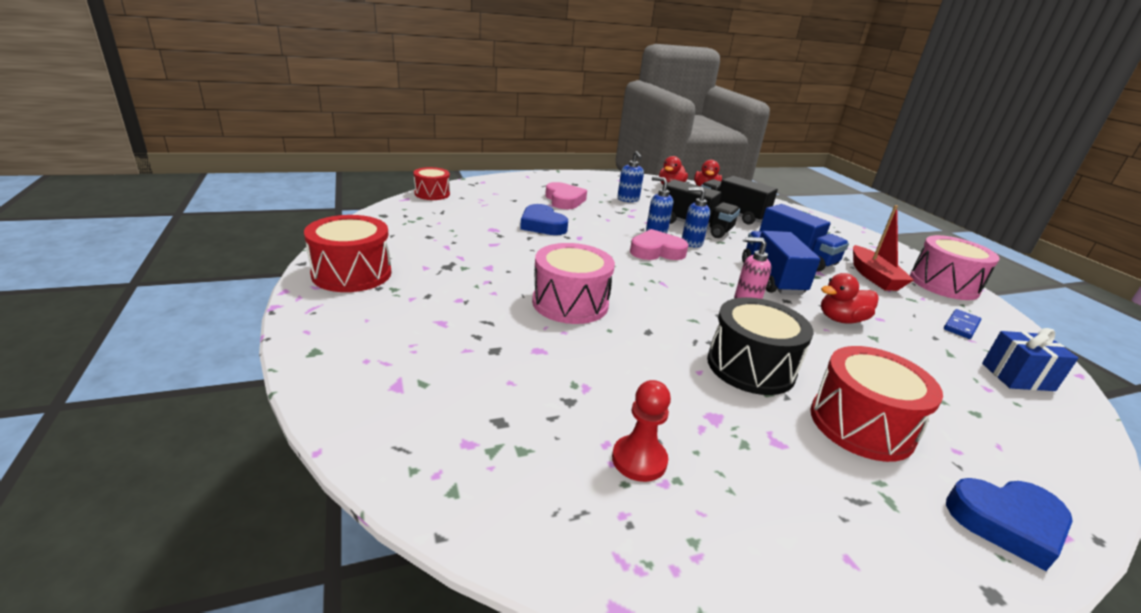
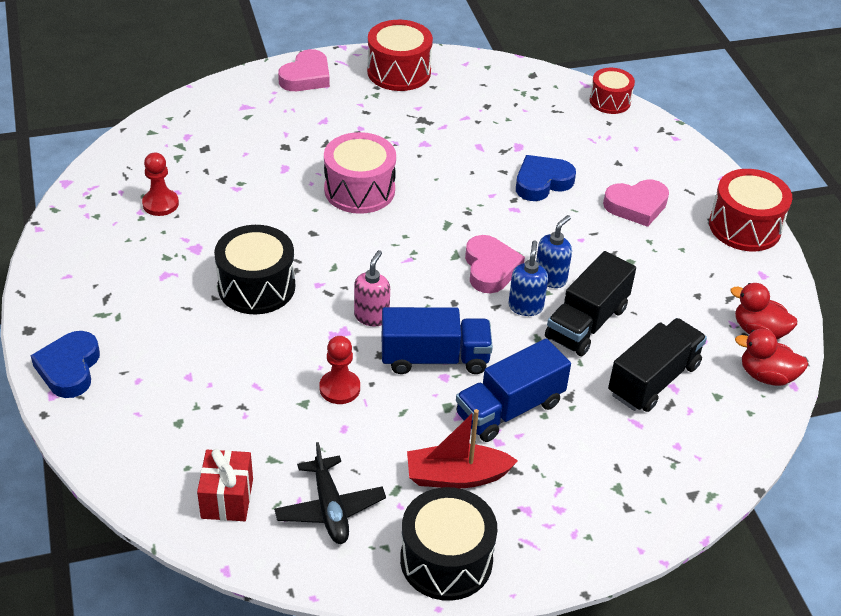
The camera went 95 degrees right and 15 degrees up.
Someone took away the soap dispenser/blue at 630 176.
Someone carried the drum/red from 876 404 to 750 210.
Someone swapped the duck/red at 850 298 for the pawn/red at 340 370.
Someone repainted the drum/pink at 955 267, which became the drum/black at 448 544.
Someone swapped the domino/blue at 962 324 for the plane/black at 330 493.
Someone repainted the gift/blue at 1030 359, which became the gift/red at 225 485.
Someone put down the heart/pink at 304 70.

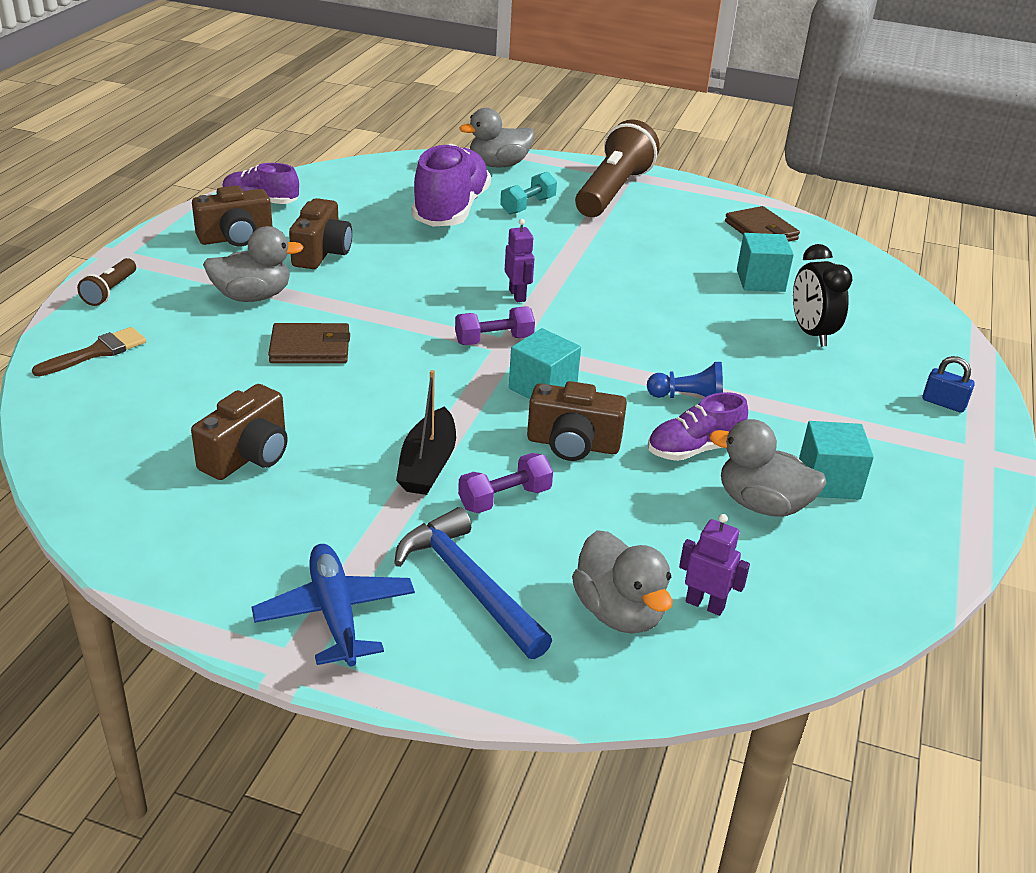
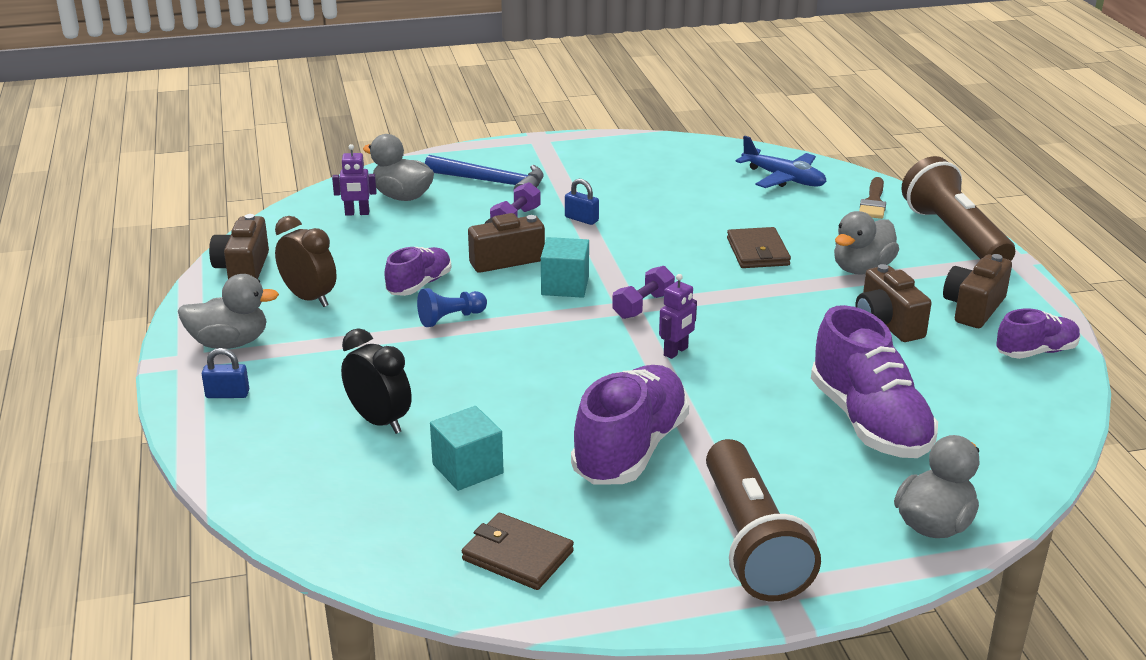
The camera went 150 degrees right and 5 degrees down.
Someone scaled the flashlight/brown at 106 282 by 2.23.
Someone carried the camera/brown from 239 432 to 239 246.
Someone carried the plane/blue from 333 605 to 781 162.
Someone rotated the wallet/brown at 309 343 by 60 degrees counterclockwise.
Someone swapped the boat/black at 426 432 for the padlock/blue at 582 202.
Someone took away the dumbbell/turquoise at 528 193.
Someone rotated the robot/purple at 520 260 by 90 degrees counterclockwise.
Someone carried the duck/grey from 768 468 to 228 311.
Someone swapped the cube/turquoise at 836 460 for the clock/brown at 305 261.
Someone put down the shoe/purple at 630 425.

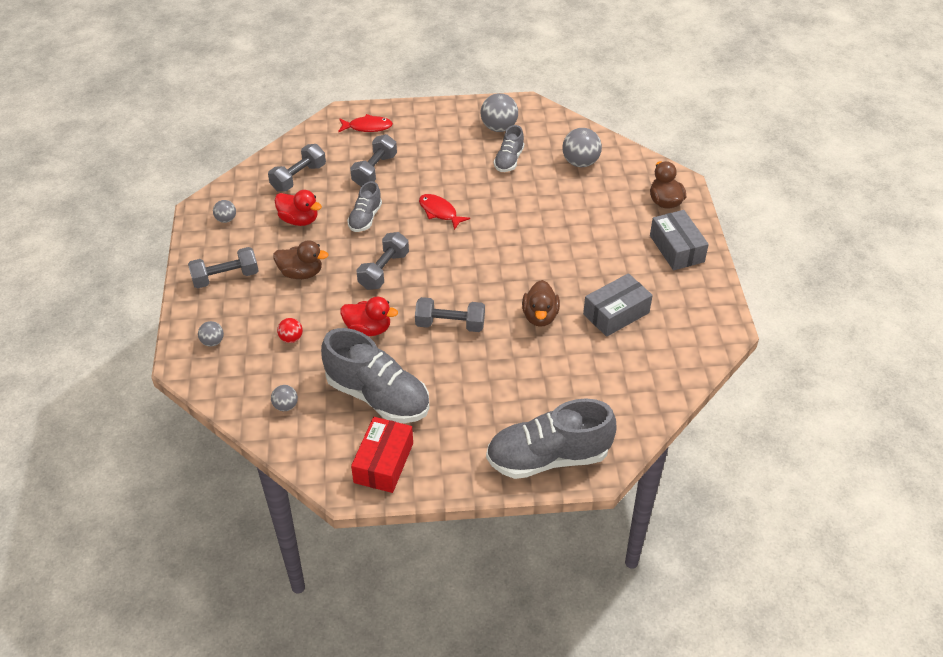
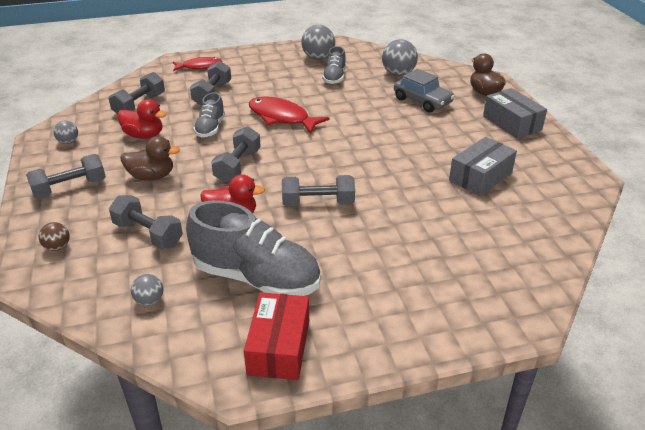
The camera went 10 degrees left and 10 degrees down.
Someone repainted the ball/grey at 211 334, which became the ball/brown at 54 236.
Someone swapped the ball/red at 290 330 for the dumbbell/grey at 146 222.
Someone scaled the fish/red at 444 212 by 1.53.
Someone took away the shoe/grey at 551 439.
Someone took away the duck/brown at 541 303.
Someone put down the car/grey at 424 91.

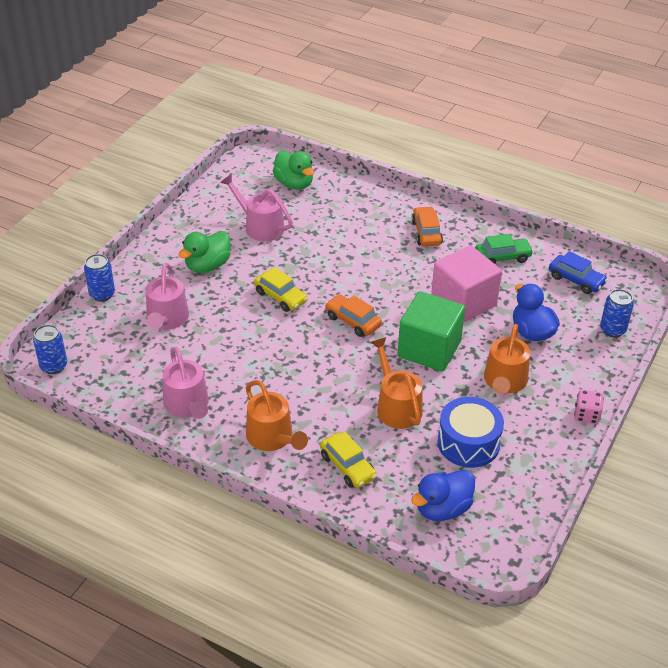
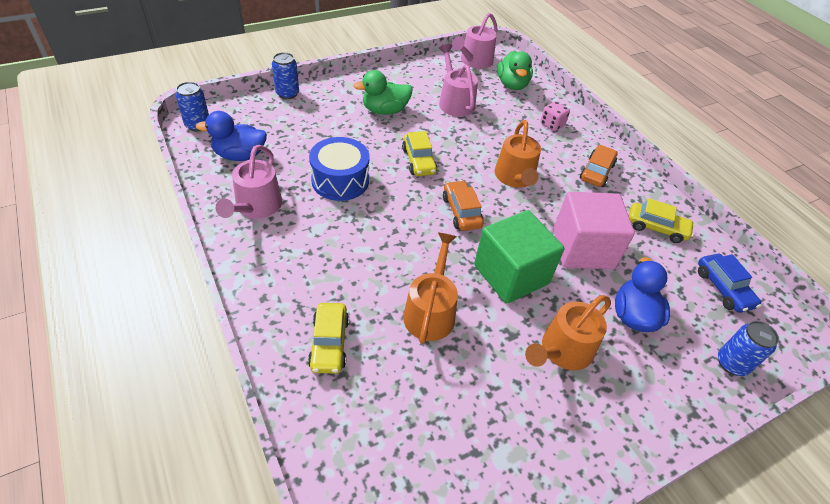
The camera went 30 degrees right and 5 degrees up.
Someone carried the watering can/pink from 167 296 to 475 41.
Someone carried the watering can/orange from 277 415 to 518 154.
Someone carried the duck/blue from 443 495 to 231 136.
Someone carried the drum/blue from 471 432 to 339 169.
Someone repainted the car/green at 504 249, which became the car/yellow at 662 220.
Someone carried the dice/pink from 589 407 to 555 116.

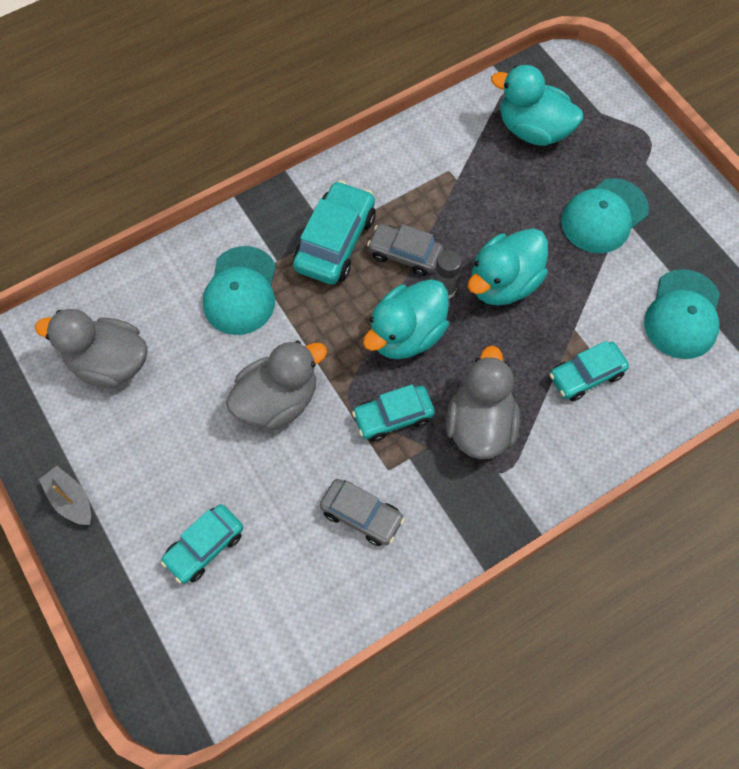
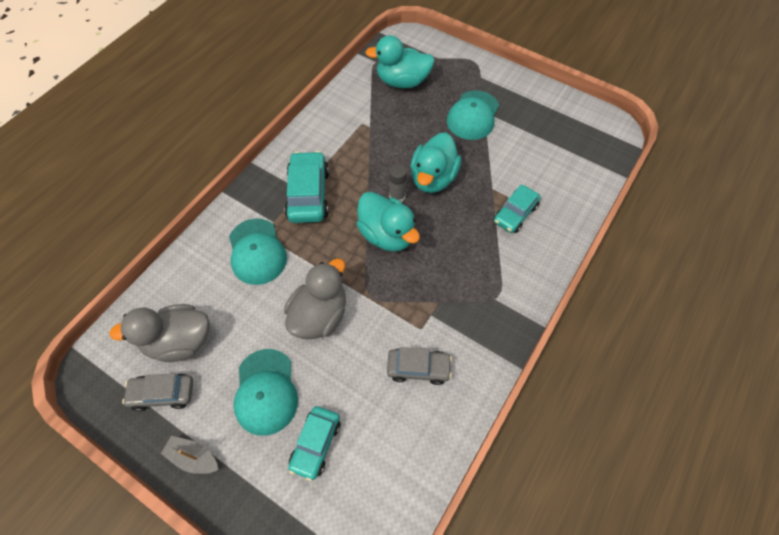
The camera went 25 degrees left and 5 degrees down.
Someone took away the car/turquoise at 393 413.
Someone rotated the duck/turquoise at 406 319 by 60 degrees counterclockwise.
Someone carried the car/grey from 405 250 to 157 392.
Someone took away the duck/grey at 483 402.
Someone carried the cap/turquoise from 682 314 to 265 392.

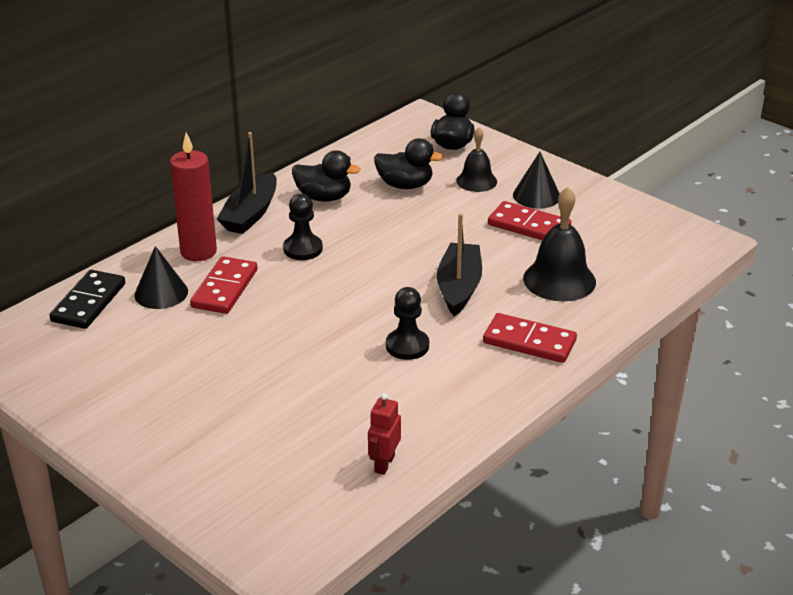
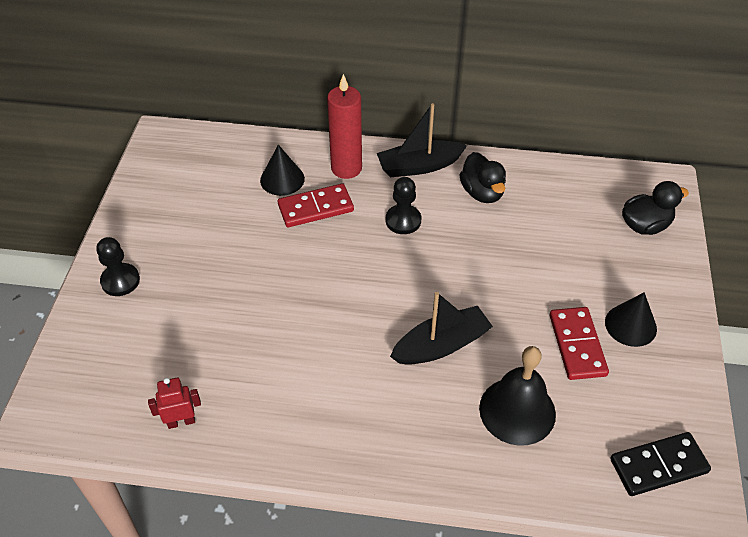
The camera went 55 degrees right and 15 degrees up.
Someone carried the domino/black from 87 299 to 660 464.
Someone took away the duck/black at 409 163.
Someone carried the pawn/black from 407 323 to 118 266.
Someone took away the bell/black at 476 160.
Someone took away the domino/red at 530 338.

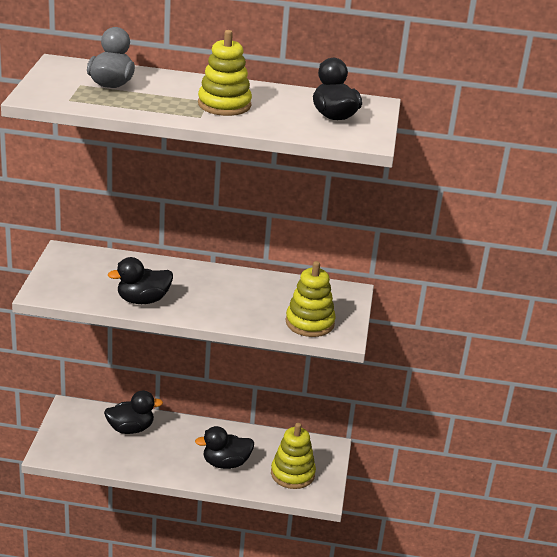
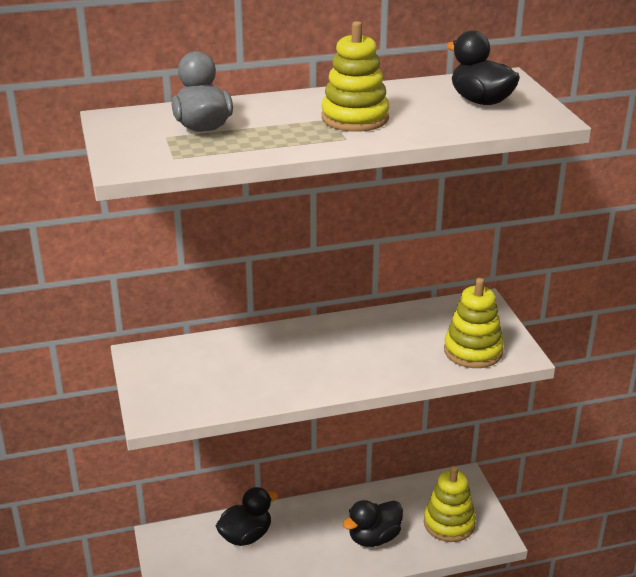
The camera went 20 degrees left and 0 degrees up.
Someone took away the duck/black at 140 280.

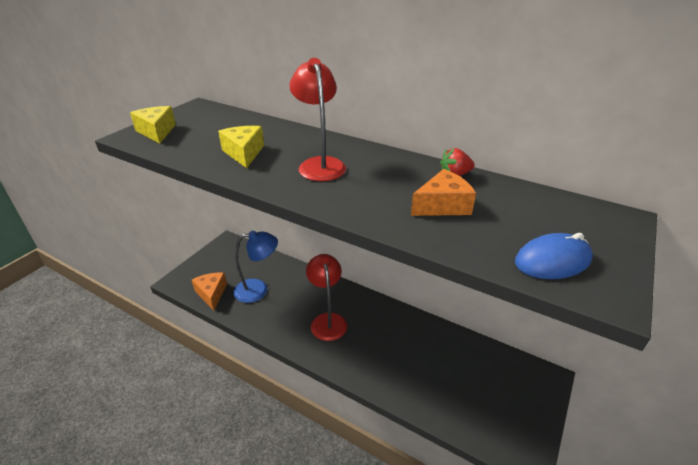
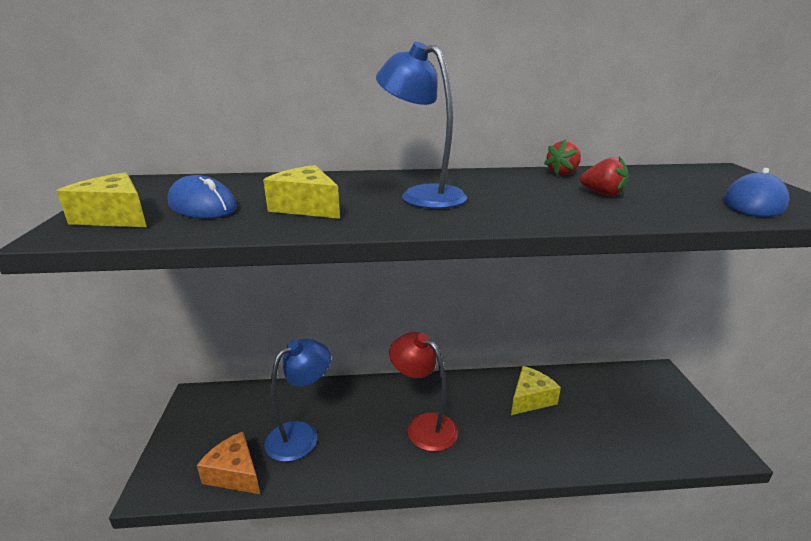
The camera went 35 degrees left and 10 degrees down.
Someone repainted the lamp/red at 317 119, which became the lamp/blue at 421 125.
Someone swapped the cheese/orange at 443 192 for the strawberry/red at 604 176.
Someone put down the mouse/blue at 202 197.
Someone put down the cheese/yellow at 536 390.

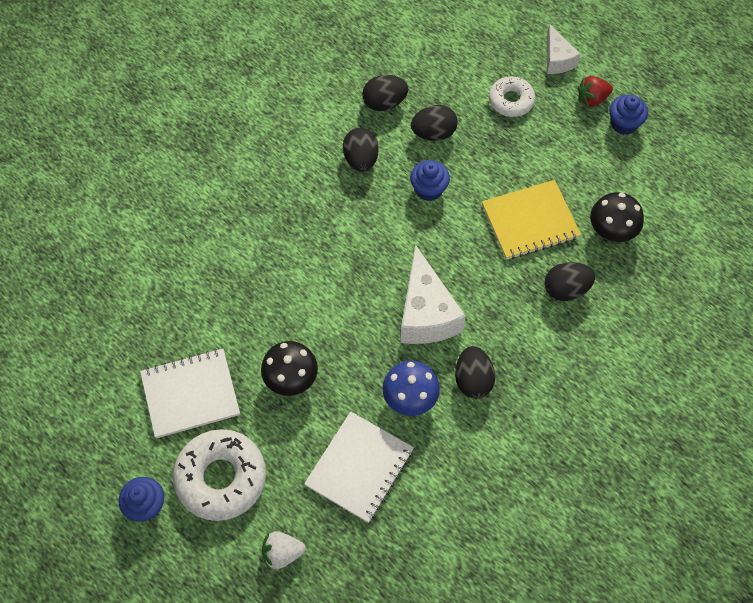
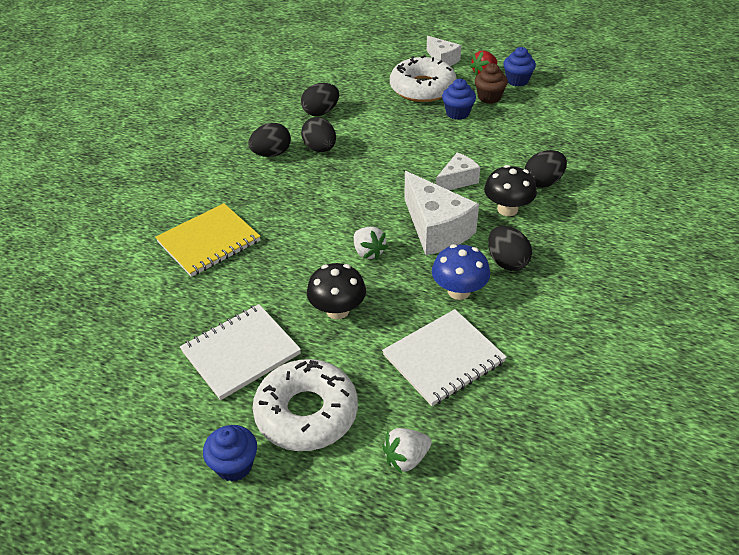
The camera went 20 degrees left and 20 degrees down.
Someone rotated the notebook/white at 359 467 by 45 degrees clockwise.
Someone carried the cupcake/blue from 430 180 to 459 99.
Someone carried the egg/black from 434 123 to 269 140.
Someone carried the notebook/yellow from 531 220 to 208 240.
Someone scaled the donut/white at 512 96 by 1.69.
Someone carried the mushroom/black from 617 217 to 510 190.
Someone put down the strawberry/white at 371 243.
Someone put down the cheese/white at 458 171.
Someone put down the cupcake/brown at 491 83.

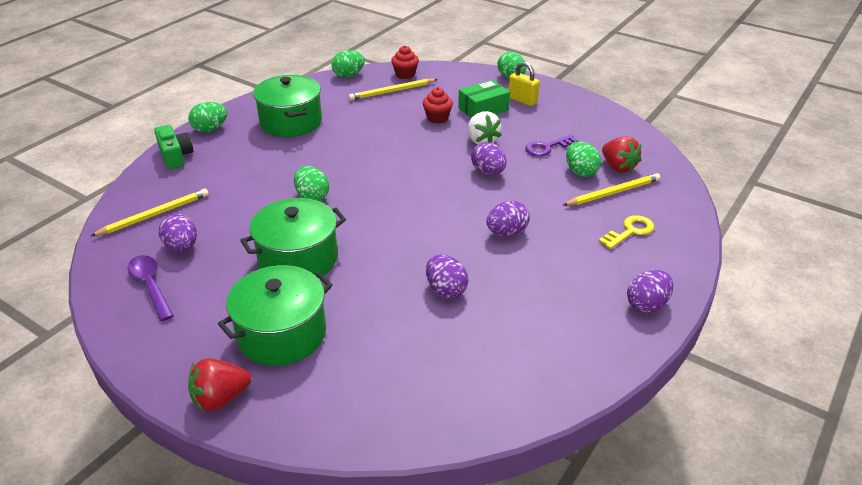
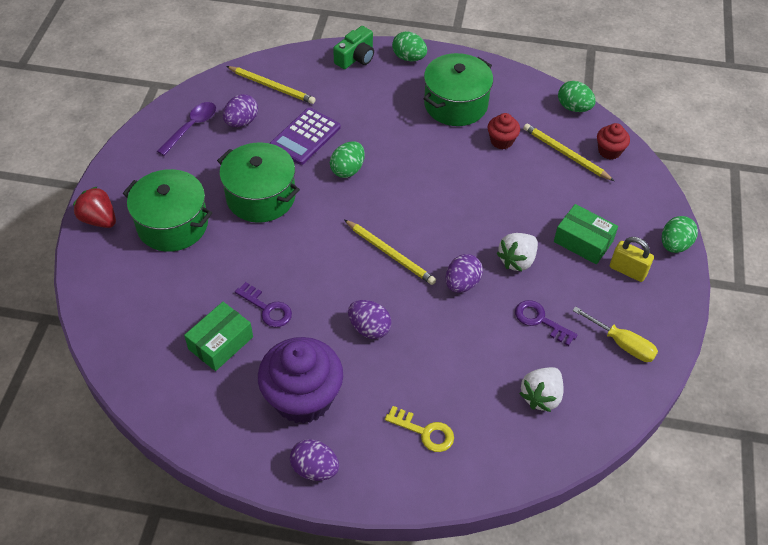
The camera went 65 degrees right and 15 degrees up.
Someone carried the cupcake/red from 438 105 to 504 131.
Someone swapped the egg/purple at 447 276 for the key/purple at 263 304.
Someone rotated the padlock/yellow at 524 83 by 75 degrees counterclockwise.
Someone carried the pencil/yellow from 611 189 to 390 252.
Someone took away the egg/green at 583 159.
Someone repainted the strawberry/red at 622 154, which became the strawberry/white at 541 389.
Someone put down the box/green at 218 336.
Someone put down the cupcake/purple at 300 380.
Someone put down the calculator/purple at 305 136.
Someone put down the screwdriver/yellow at 615 334.

